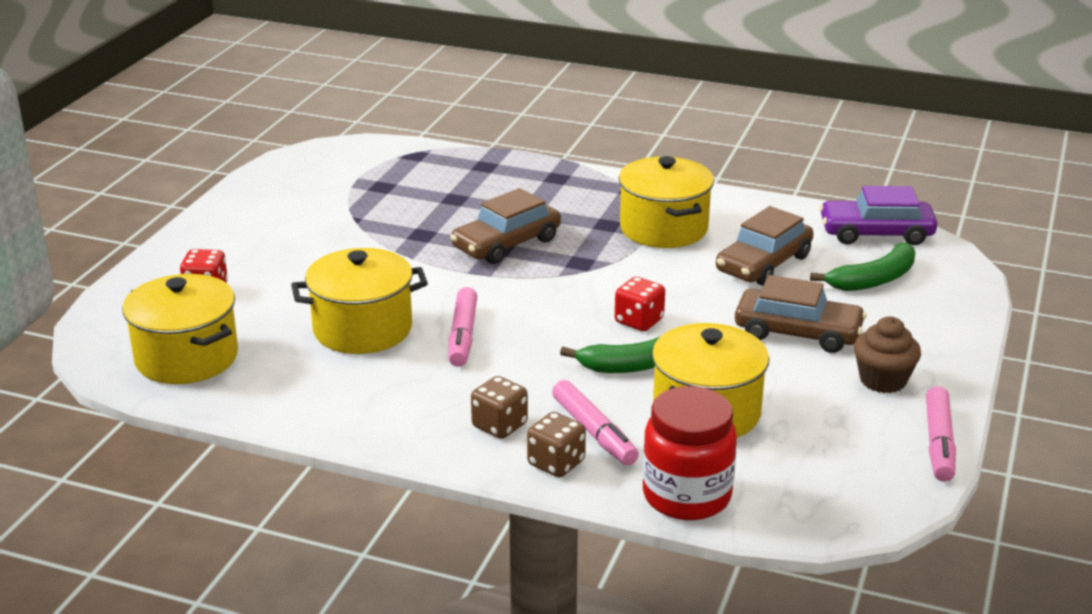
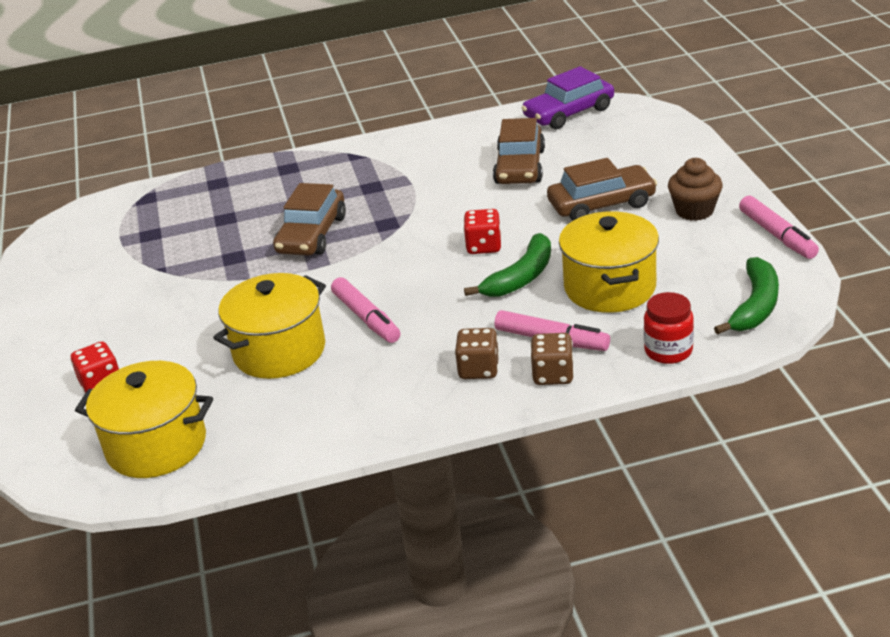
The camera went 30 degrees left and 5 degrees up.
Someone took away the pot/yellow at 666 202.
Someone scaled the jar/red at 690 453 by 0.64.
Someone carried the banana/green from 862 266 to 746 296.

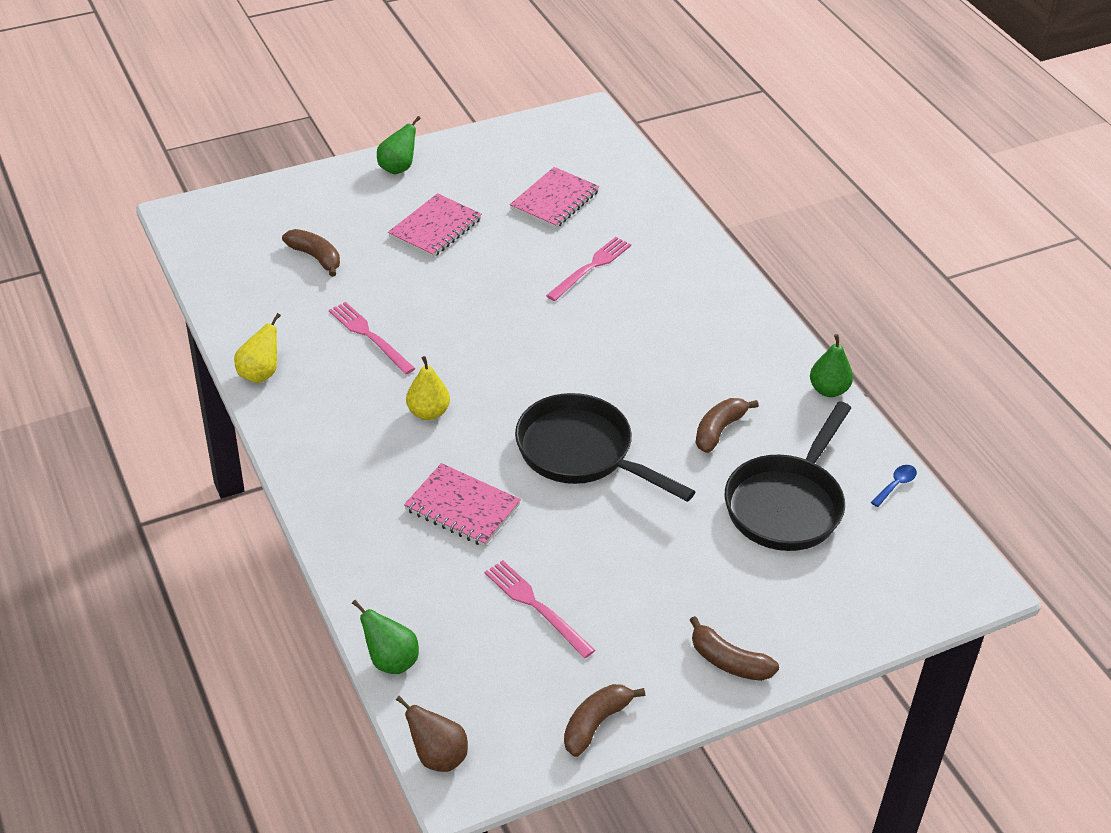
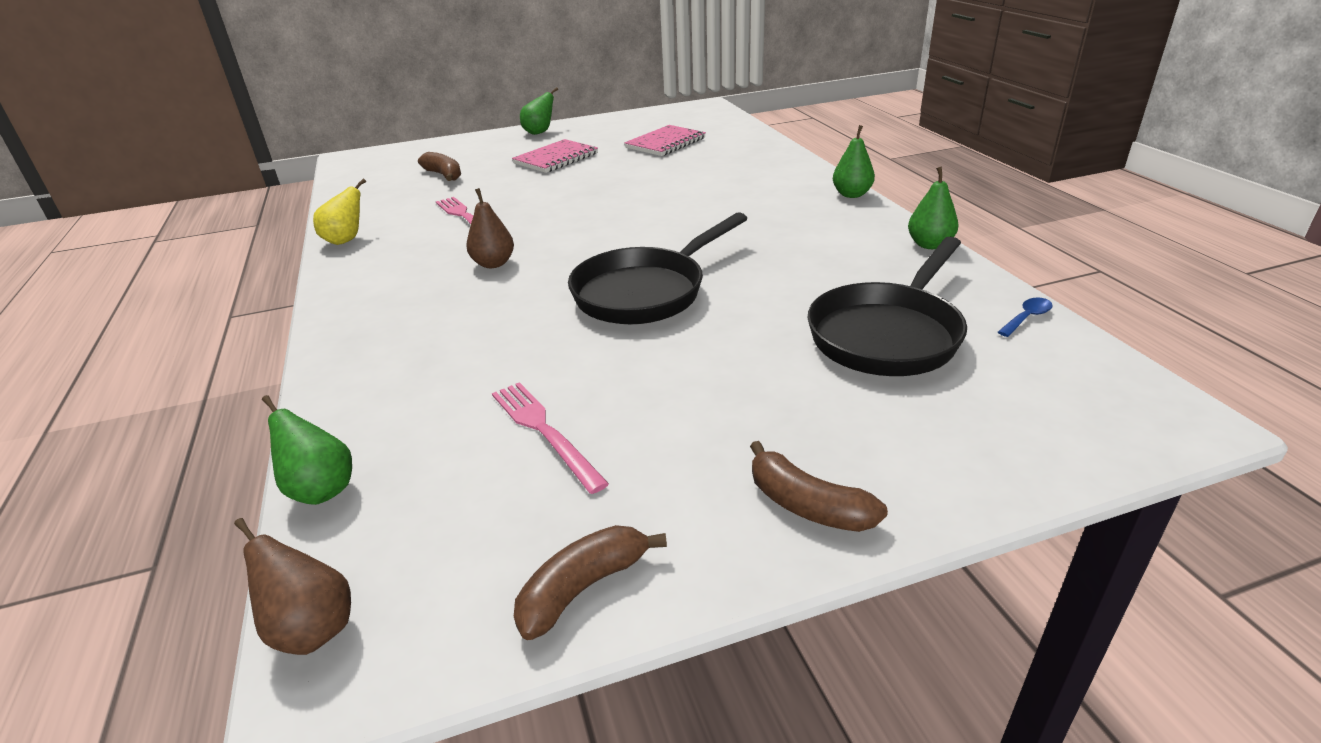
The camera went 10 degrees right and 10 degrees down.
Someone took away the notebook/pink at 462 505.
Someone repainted the pear/yellow at 428 388, which became the pear/brown at 490 228.
Someone rotated the pan/black at 605 447 by 90 degrees counterclockwise.
Someone took away the fork/pink at 588 269.
Someone took away the banana/brown at 727 425.
Someone put down the pear/green at 854 161.

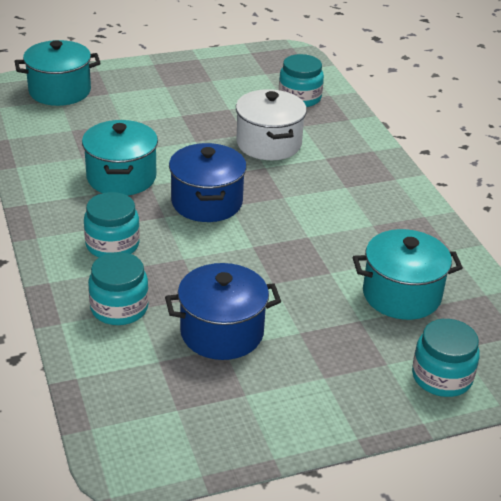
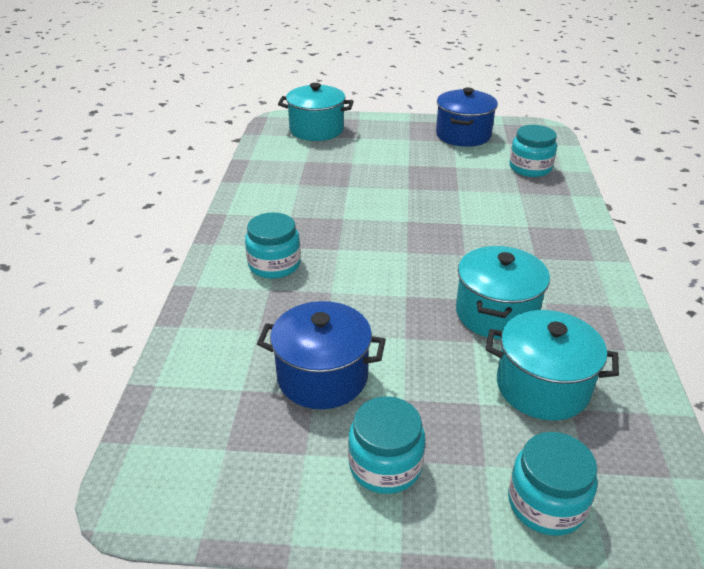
The camera went 25 degrees right and 0 degrees up.
Someone carried the pot/turquoise from 120 158 to 503 292.
Someone carried the jar/turquoise from 118 288 to 386 445.
Someone carried the pot/blue from 208 182 to 467 117.
Someone took away the pot/white at 271 124.

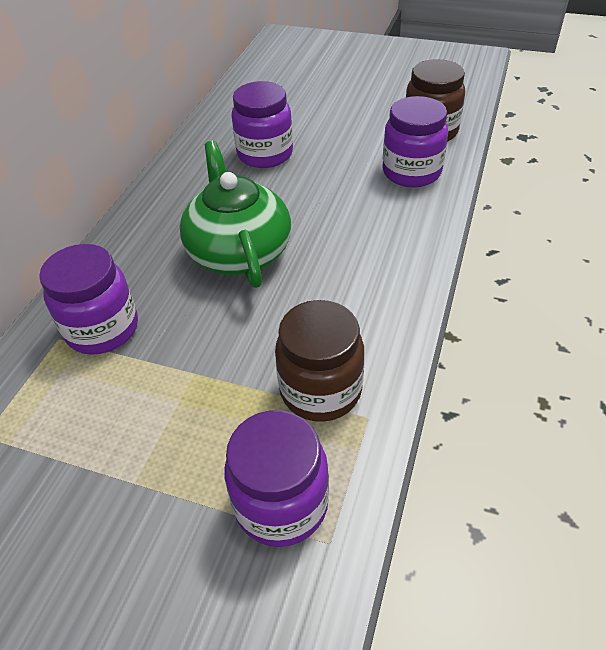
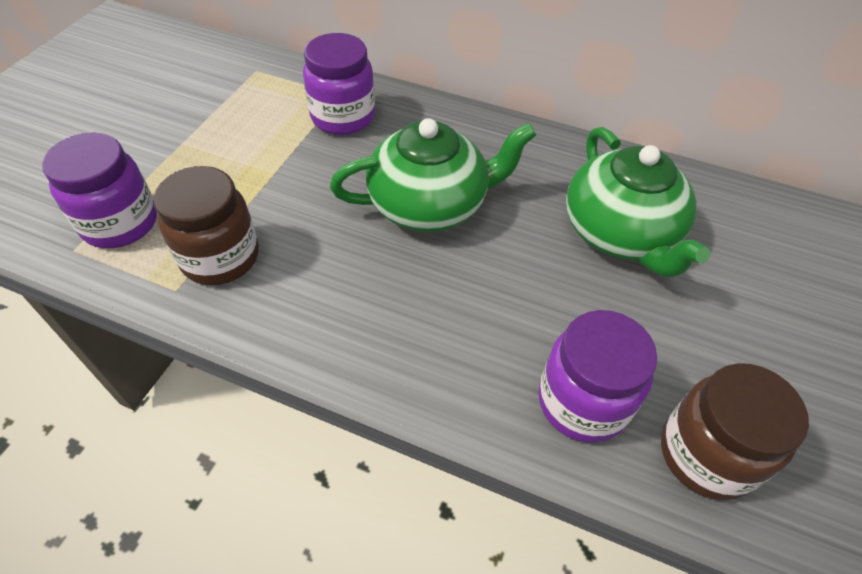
The camera went 90 degrees right and 5 degrees up.
Someone swapped the jar/purple at 262 124 for the teapot/green at 638 202.

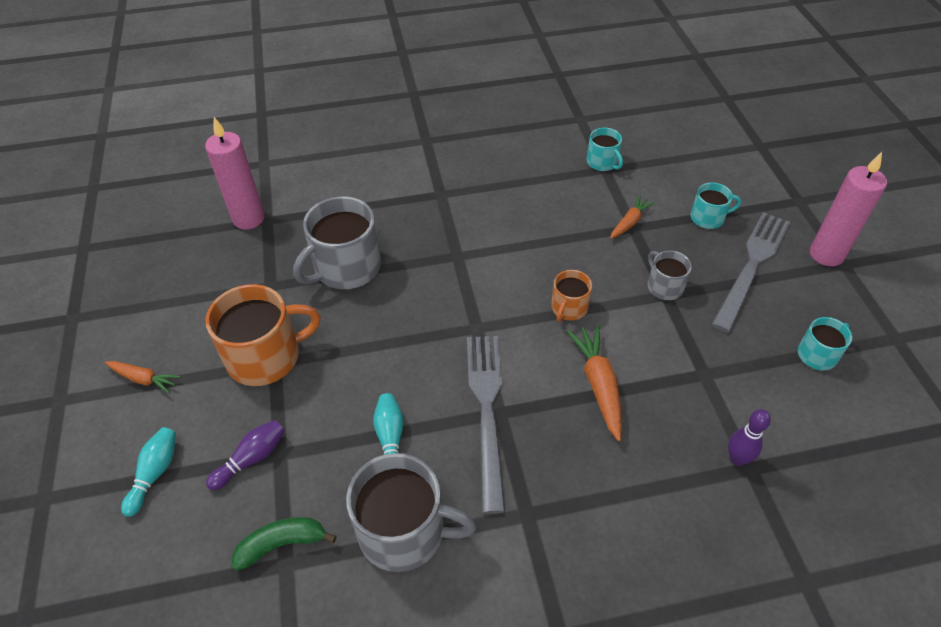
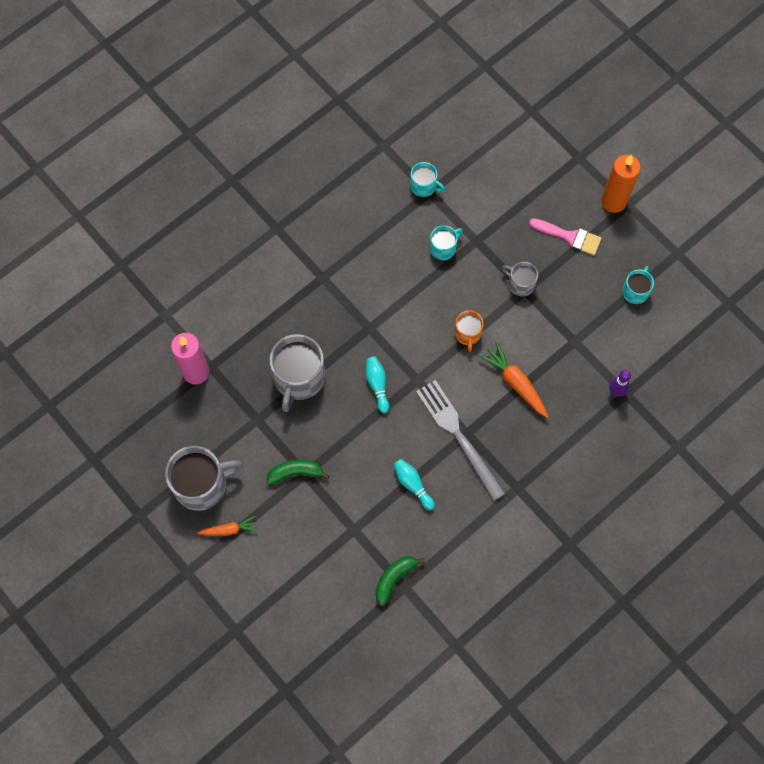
The camera went 30 degrees left and 20 degrees up.
Someone carried the bowling pin/turquoise from 148 472 to 377 385.
Someone swapped the mug/orange at 263 335 for the banana/green at 298 472.
Someone took away the bowling pin/purple at 245 455.
Someone carried the mug/grey from 411 512 to 204 478.
Someone took away the carrot/orange at 632 217.
Someone carried the mug/turquoise from 716 205 to 446 242.
Someone swapped the fork/grey at 751 272 for the brush/pink at 565 237.
Someone repainted the candle/pink at 848 209, which became the candle/orange at 621 184.

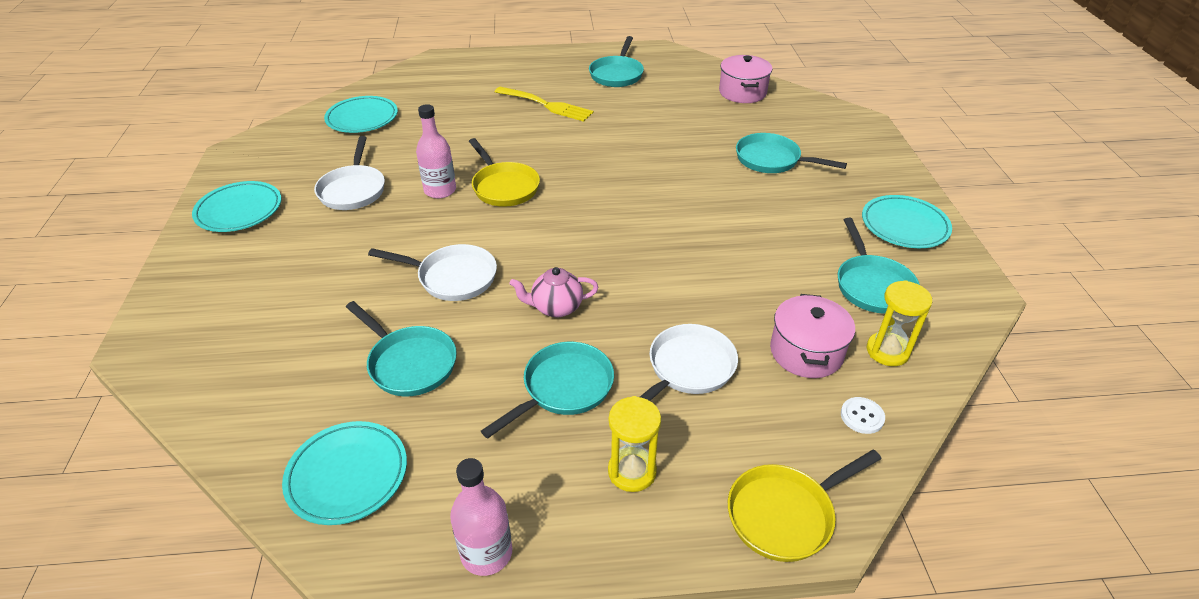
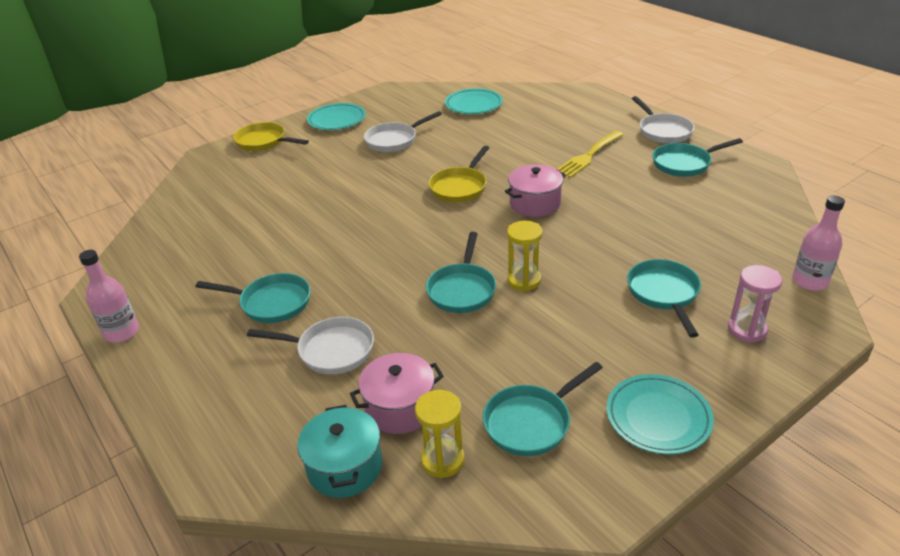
The camera went 60 degrees right and 5 degrees down.
Someone took away the plate/turquoise at 344 473.
Someone carried the pan/turquoise from 401 349 to 461 272.
Someone carried the pan/white from 432 272 to 663 120.
Someone carried the bottle/pink from 436 151 to 818 243.
Someone rotated the fork/yellow at 544 104 by 45 degrees clockwise.
Someone took away the teapot/pink at 554 292.
Someone carried the hourglass/yellow from 634 444 to 525 256.
Someone carried the pot/pink from 745 79 to 535 191.
Someone carried the pan/yellow from 805 505 to 271 136.
Someone swapped the button/white at 863 415 for the pot/turquoise at 339 451.
Someone put down the hourglass/pink at 755 304.

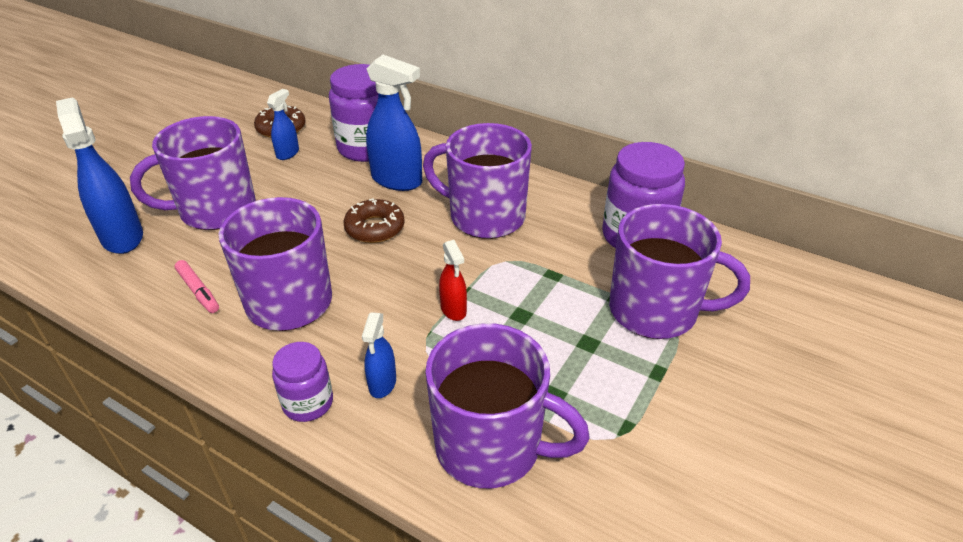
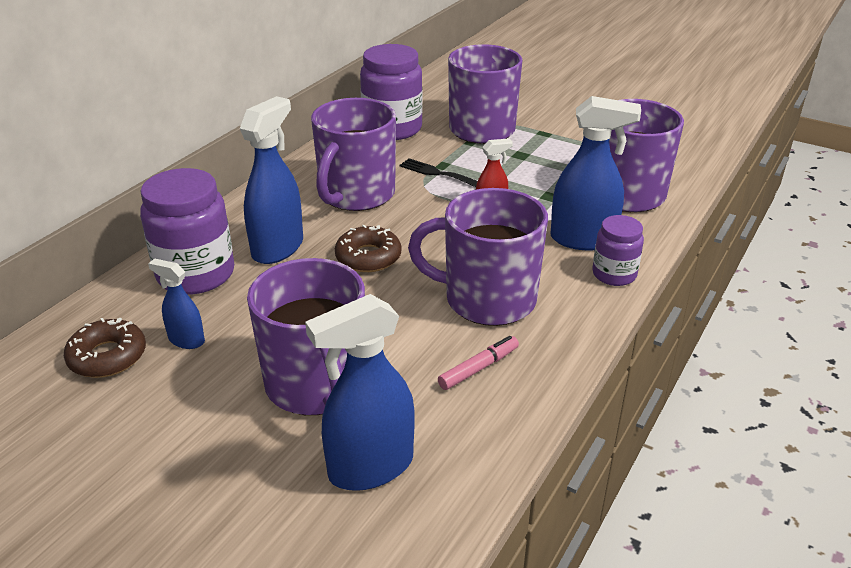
The camera went 90 degrees left and 5 degrees down.
Someone scaled the spray bottle/blue at 379 355 by 1.87.
Someone put down the fork/black at 438 172.

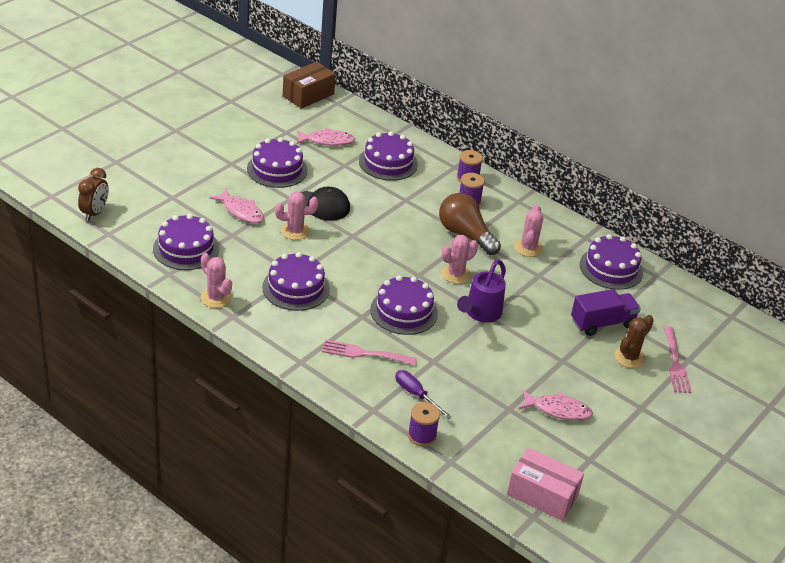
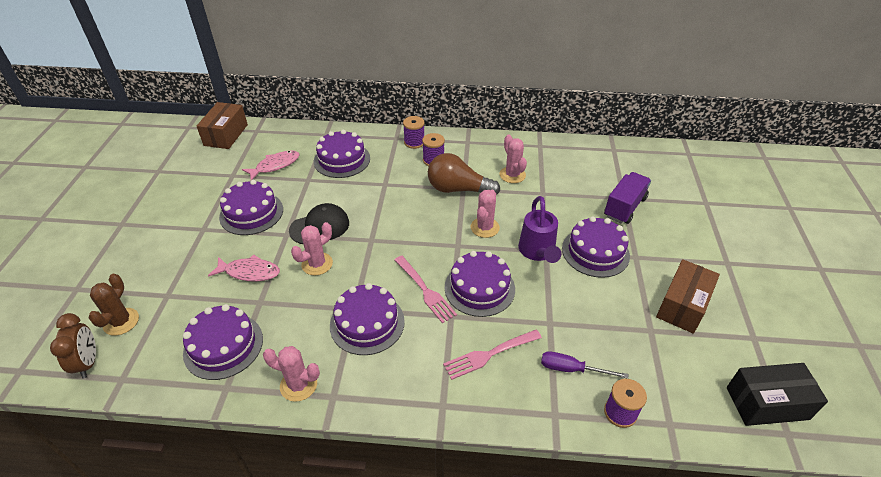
The camera went 30 degrees left and 5 degrees up.
Someone repainted the box/pink at 545 484, which became the box/black at 777 394.
Someone swapped the fish/pink at 556 405 for the box/brown at 688 296.
Someone carried the cake/purple from 611 262 to 596 247.
Someone carried the cactus/brown from 634 341 to 114 305.
Someone carried the fork/pink from 677 359 to 425 289.

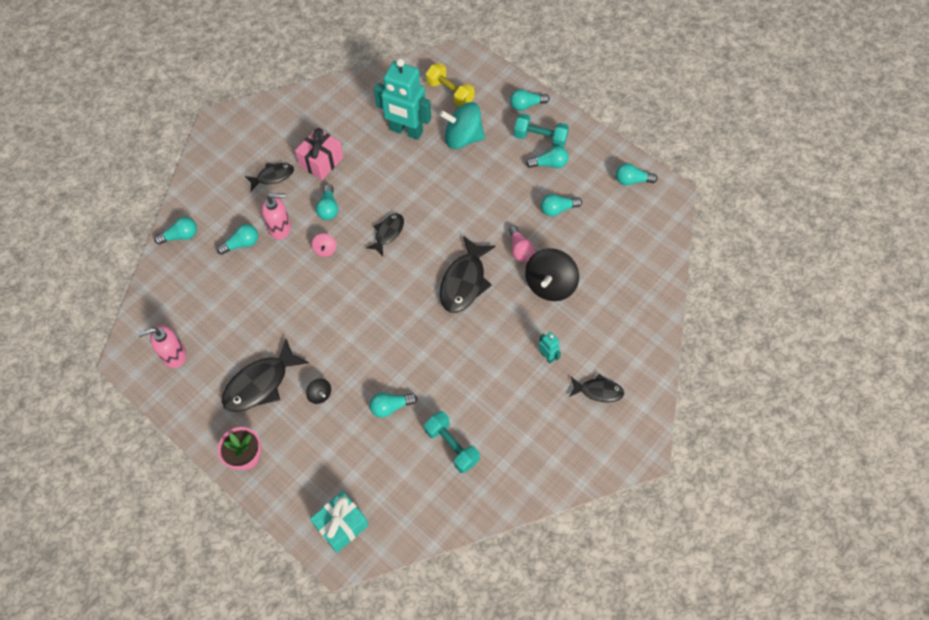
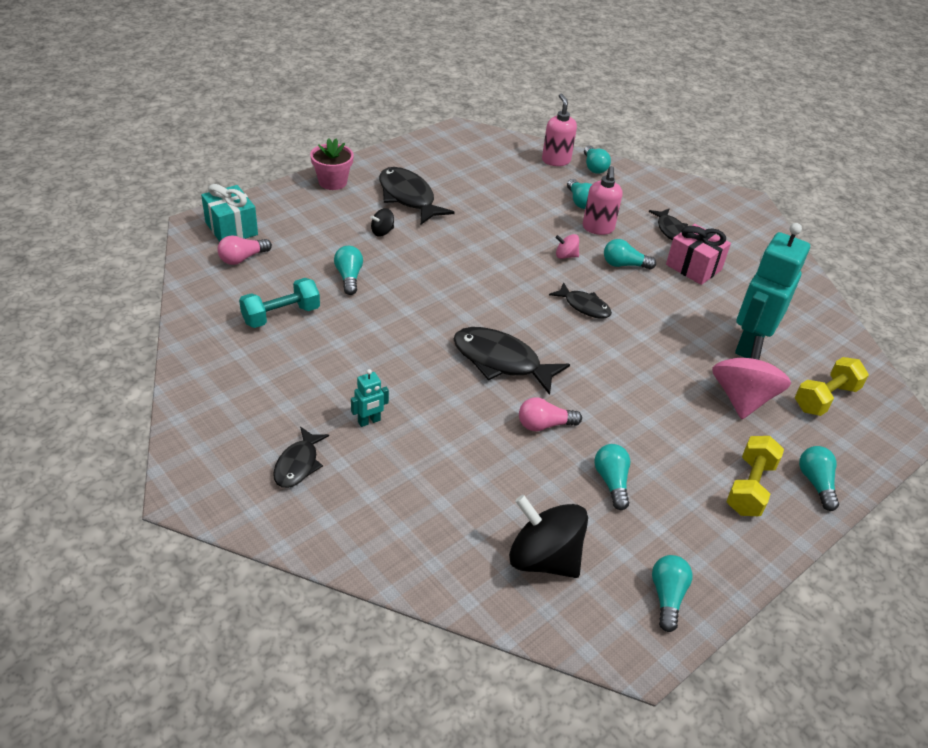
The camera went 95 degrees right and 20 degrees down.
Someone carried the soap dispenser/pink from 161 347 to 559 130.
Someone repainted the spinning top/turquoise at 462 125, which became the spinning top/pink at 751 377.
Someone repainted the dumbbell/turquoise at 541 130, which became the dumbbell/yellow at 755 476.
Someone carried the spinning top/black from 552 274 to 548 536.
Someone took away the light bulb/turquoise at 547 157.
Someone put down the light bulb/pink at 245 250.

